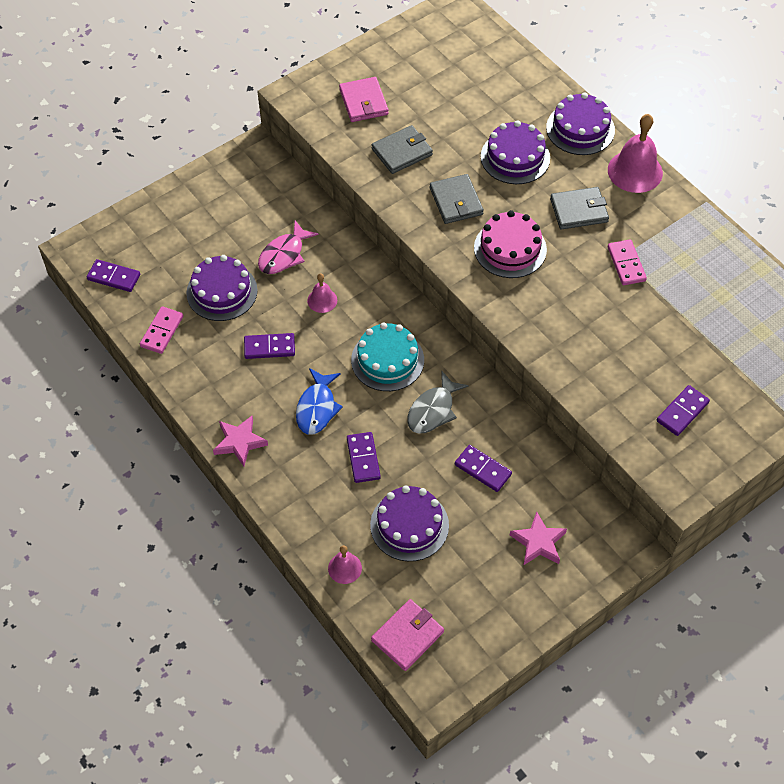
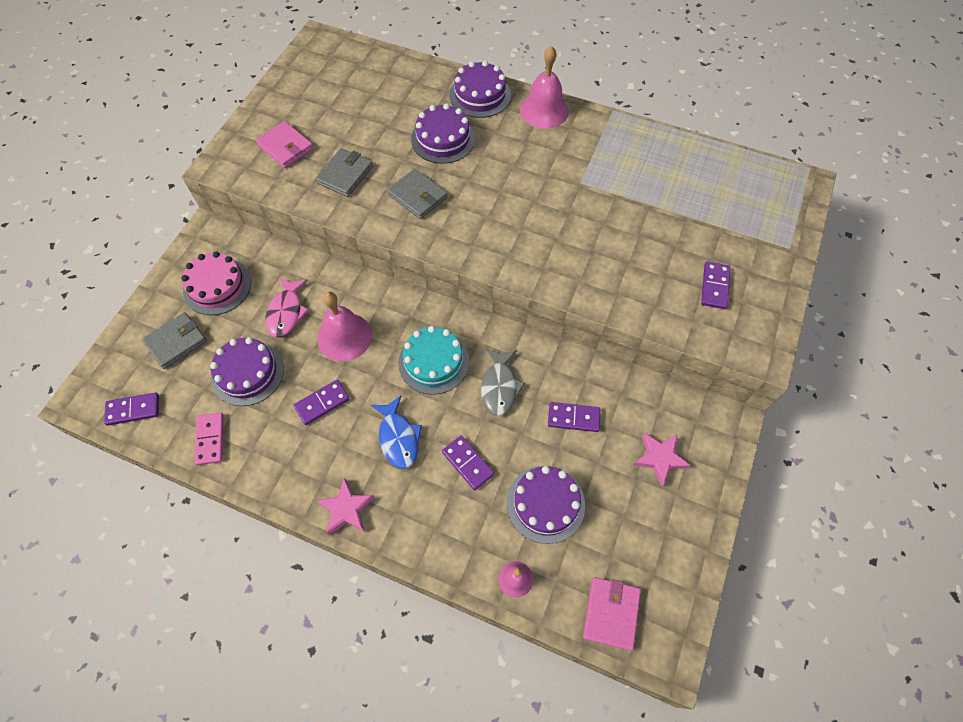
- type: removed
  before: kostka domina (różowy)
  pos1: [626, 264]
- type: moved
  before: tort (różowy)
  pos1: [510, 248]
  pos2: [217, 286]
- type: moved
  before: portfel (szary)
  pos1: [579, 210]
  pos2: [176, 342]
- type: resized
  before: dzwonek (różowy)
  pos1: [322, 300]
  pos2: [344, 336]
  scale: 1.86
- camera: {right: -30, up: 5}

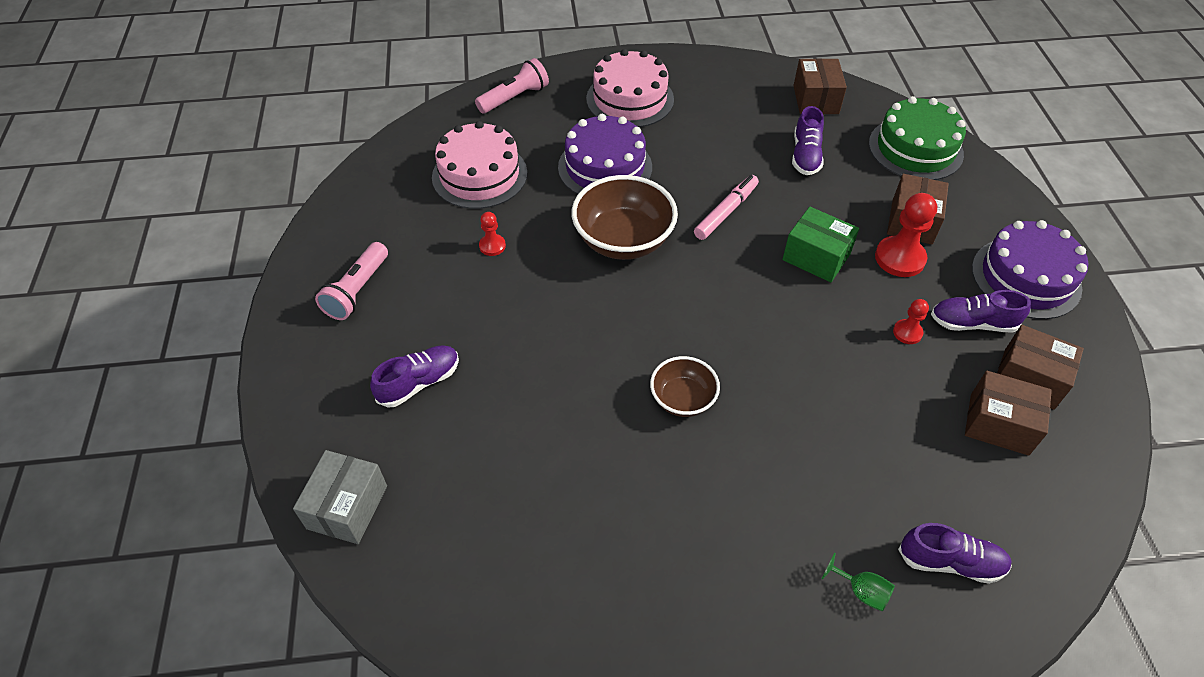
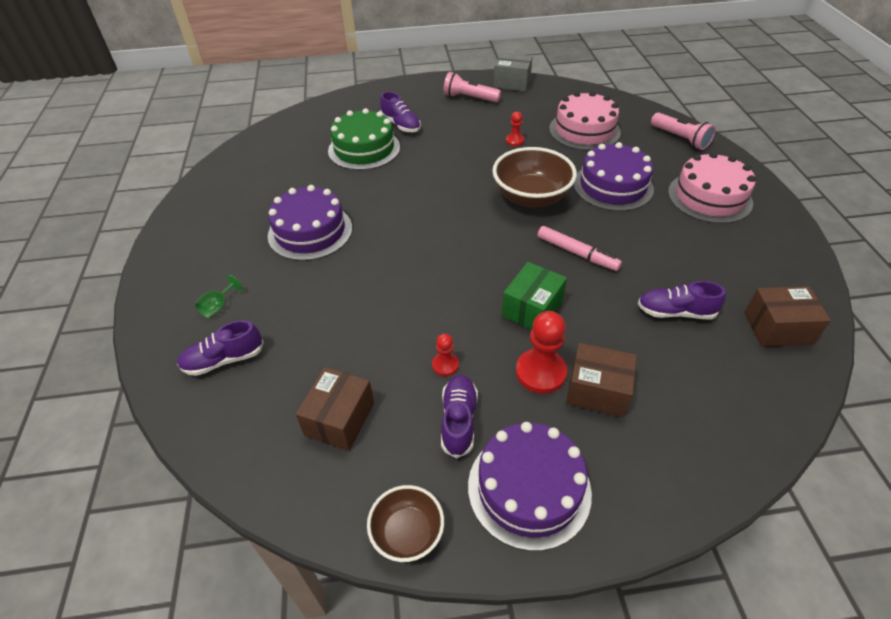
- type: removed
  before: pudełko (brązowy)
  pos1: [1029, 378]
- type: added
  after: tort (fioletowy)
  pos2: [310, 231]
- type: moved
  before: pudełko (szary)
  pos1: [347, 507]
  pos2: [512, 83]
- type: moved
  before: miska (brązowy)
  pos1: [682, 399]
  pos2: [407, 533]
- type: moved
  before: tort (zielony)
  pos1: [915, 148]
  pos2: [364, 149]
- type: turned
  before: but (fioletowy)
  pos1: [950, 562]
  pos2: [224, 360]
  turn: 60
- camera: {right: 90, up: -5}

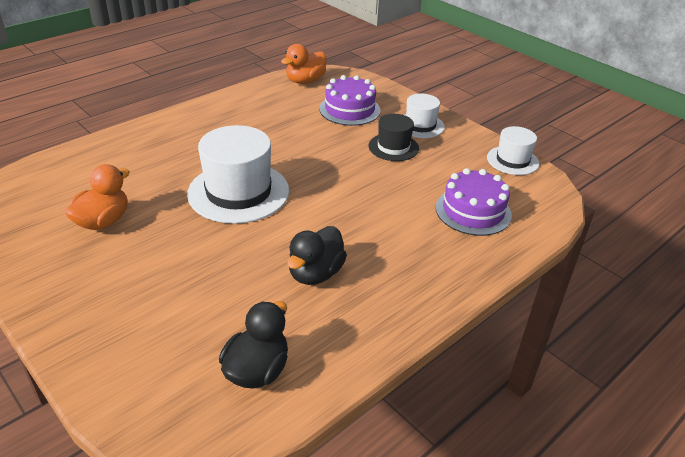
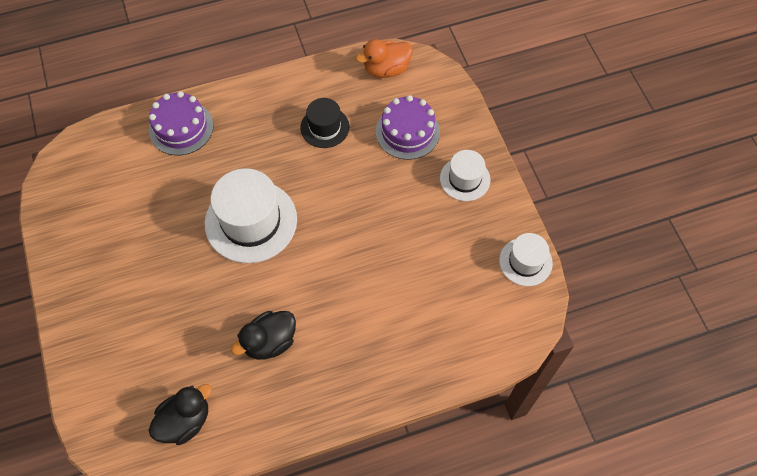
- type: removed
  before: kaczka (pomarańczowy)
  pos1: [103, 221]
- type: moved
  before: kapelusz (czarny)
  pos1: [393, 147]
  pos2: [325, 127]
- type: moved
  before: tort (fioletowy)
  pos1: [473, 211]
  pos2: [181, 128]
- camera: {right: 25, up: 25}

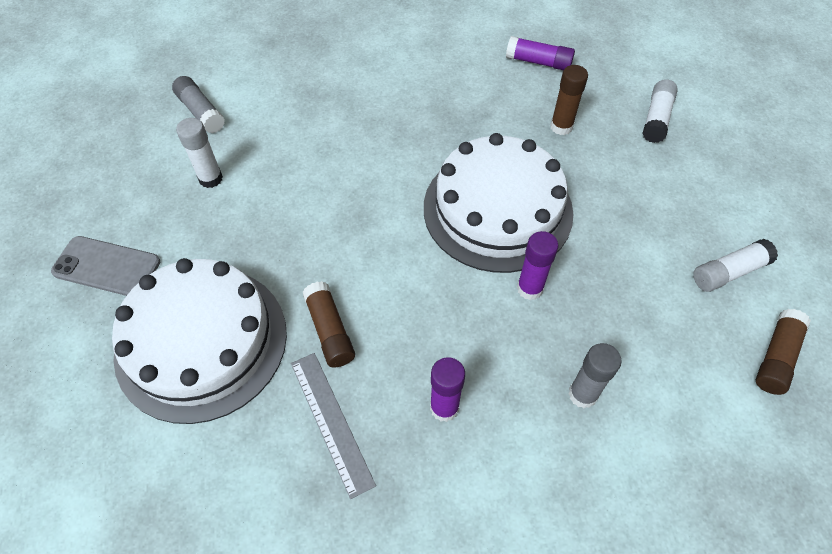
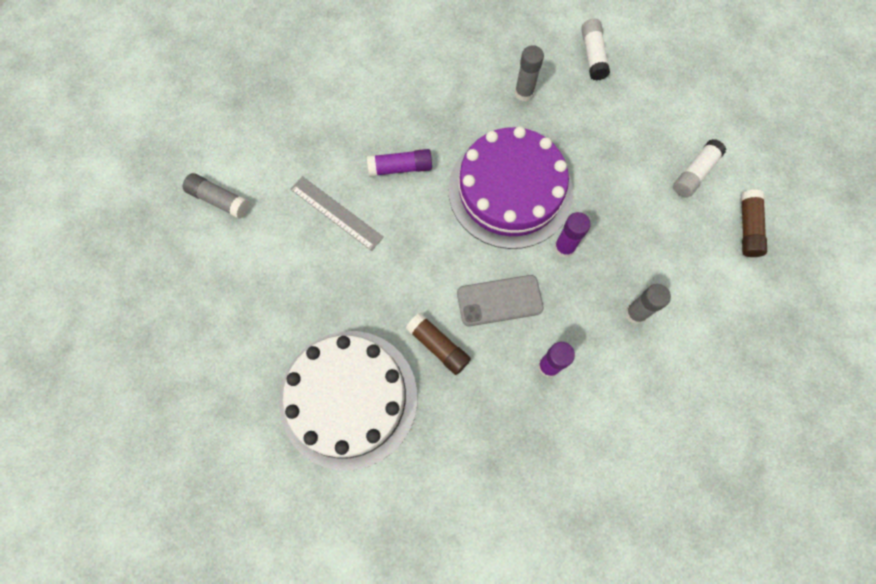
- type: removed
  before: klej w sztyfcie (biały)
  pos1: [210, 179]
- type: moved
  before: telefon (szary)
  pos1: [107, 267]
  pos2: [499, 300]
- type: moved
  before: linijka (szary)
  pos1: [331, 422]
  pos2: [336, 213]
- type: moved
  before: klej w sztyfcie (fioletowy)
  pos1: [538, 62]
  pos2: [400, 167]
- type: recoloured
  before: tort (biały)
  after: tort (fioletowy)
  pos1: [497, 209]
  pos2: [510, 190]
- type: recoloured
  before: klej w sztyfcie (brązowy)
  after: klej w sztyfcie (szary)
  pos1: [561, 127]
  pos2: [524, 93]
- camera: {right: -25, up: 15}

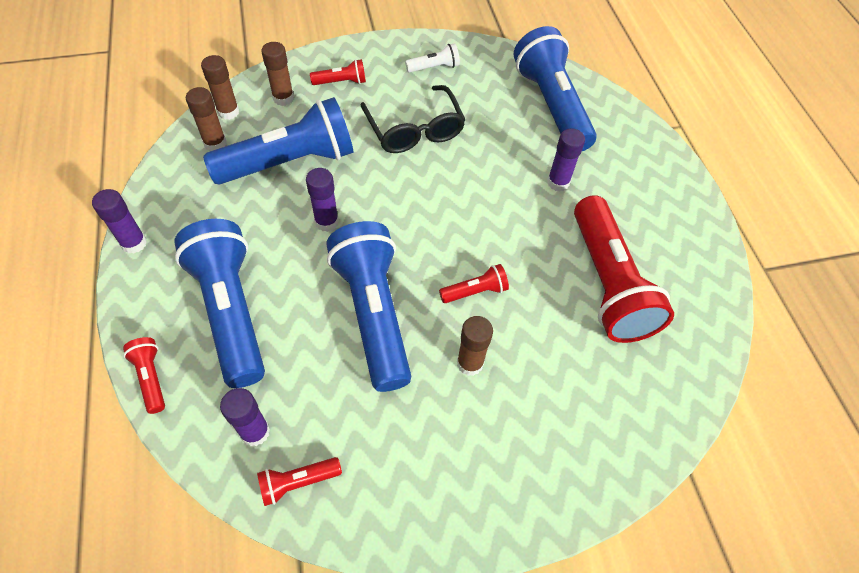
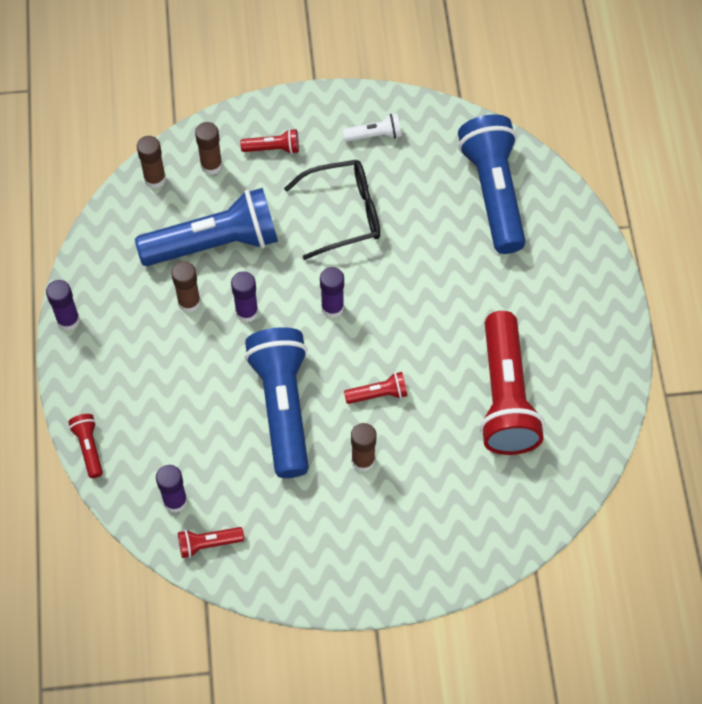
- type: removed
  before: latarka (niebieski)
  pos1: [230, 311]
- type: moved
  before: klej w sztyfcie (brązowy)
  pos1: [215, 143]
  pos2: [189, 302]
- type: moved
  before: klej w sztyfcie (fioletowy)
  pos1: [558, 182]
  pos2: [332, 308]
- type: turned
  before: okulary (czarny)
  pos1: [414, 130]
  pos2: [343, 214]
  turn: -90
- camera: {right: 10, up: 5}

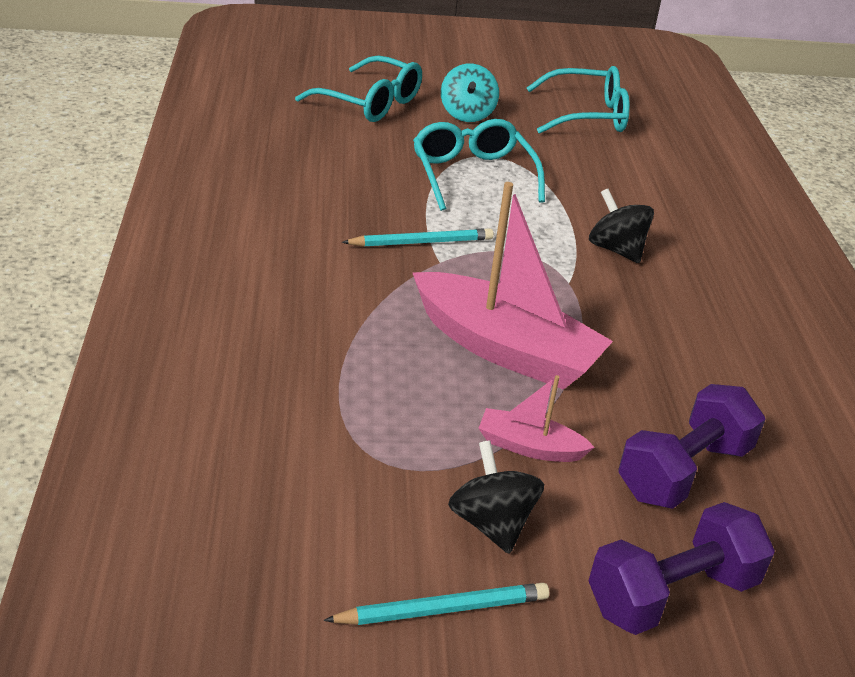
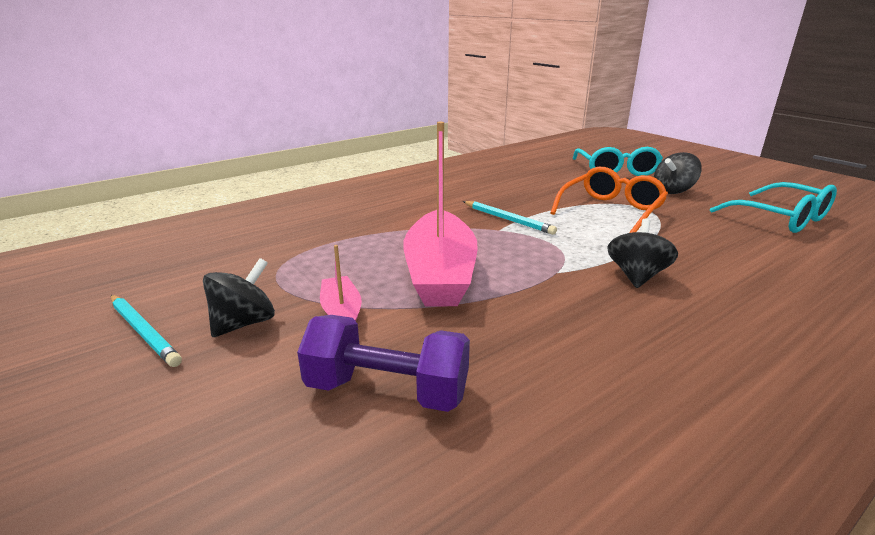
- type: removed
  before: hantel (fioletowy)
  pos1: [671, 594]
- type: recoloured
  before: okulary (turkusowy)
  after: okulary (pomarańczowy)
  pos1: [472, 175]
  pos2: [611, 210]
- type: recoloured
  before: bączek (turkusowy)
  after: bączek (czarny)
  pos1: [467, 114]
  pos2: [673, 191]
- camera: {right: 60, up: -10}

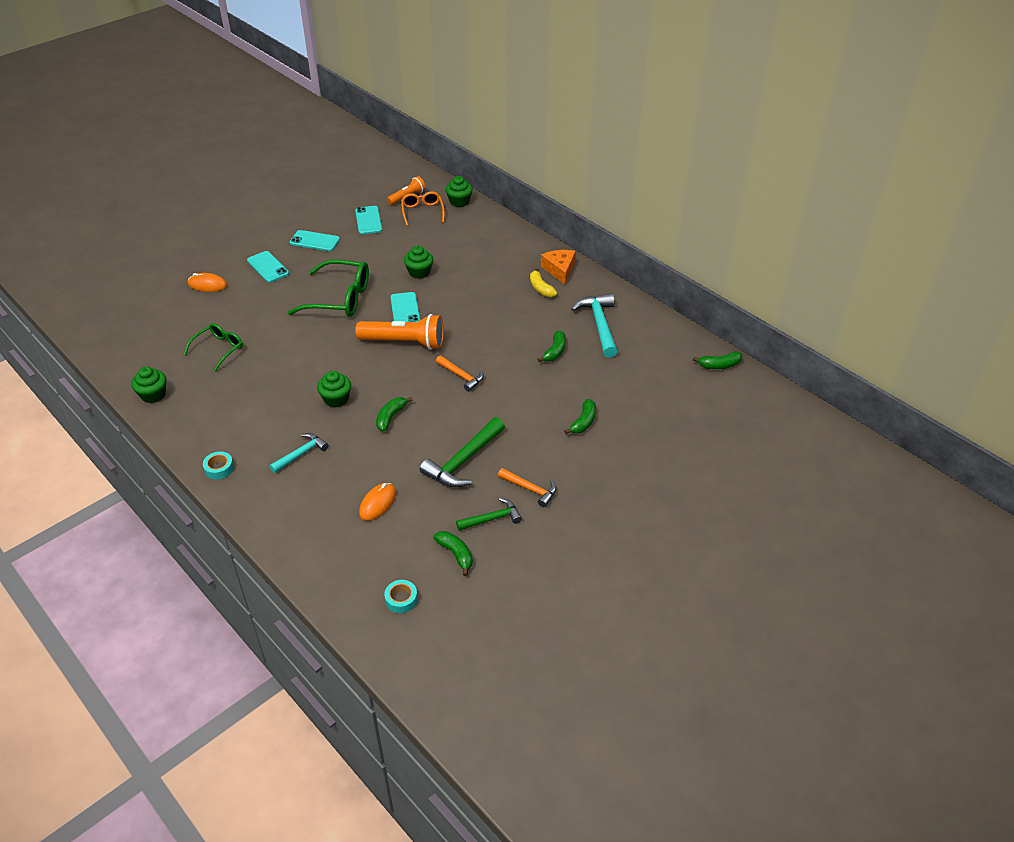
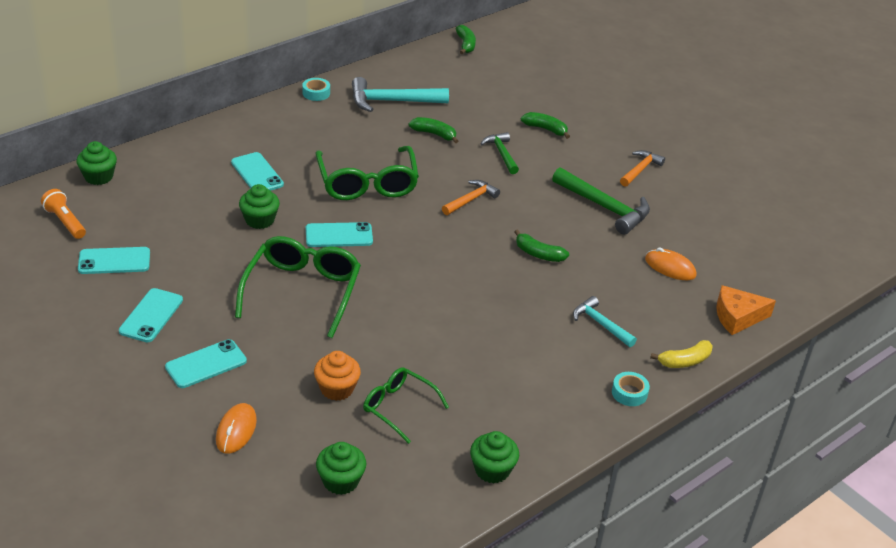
- type: removed
  before: latarka (pomarańczowy)
  pos1: [404, 342]
- type: removed
  before: okulary (pomarańczowy)
  pos1: [422, 212]
- type: removed
  before: banan (zielony)
  pos1: [456, 554]
- type: added
  after: telefon (turkusowy)
  pos2: [257, 173]
- type: added
  after: muffinka (pomarańczowy)
  pos2: [337, 389]
- type: added
  after: okulary (zielony)
  pos2: [367, 183]
- type: moved
  before: muffinka (zielony)
  pos1: [336, 399]
  pos2: [340, 481]
- type: moved
  before: taśma klejąca (turkusowy)
  pos1: [401, 599]
  pos2: [316, 93]
- type: moved
  before: młotek (zielony)
  pos1: [492, 519]
  pos2: [501, 154]
- type: moved
  before: banan (żółty)
  pos1: [541, 288]
  pos2: [684, 361]
- type: moved
  before: ser (pomarańczowy)
  pos1: [559, 270]
  pos2: [737, 317]
- camera: {right: -90, up: -5}

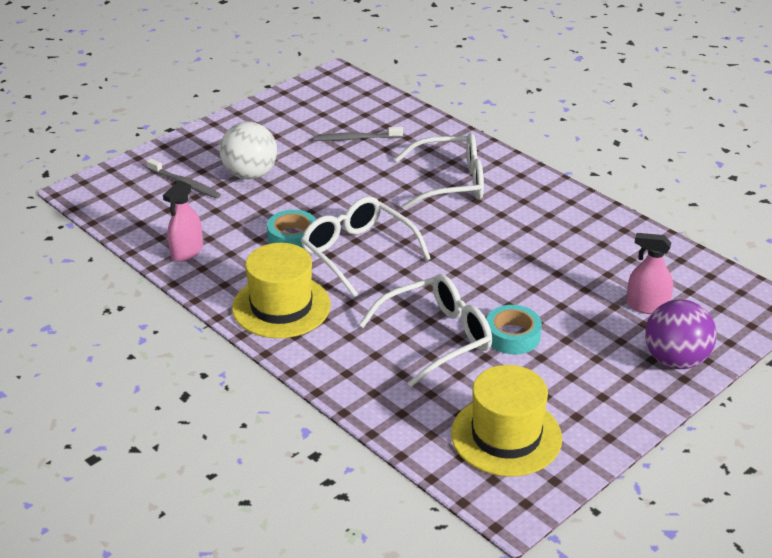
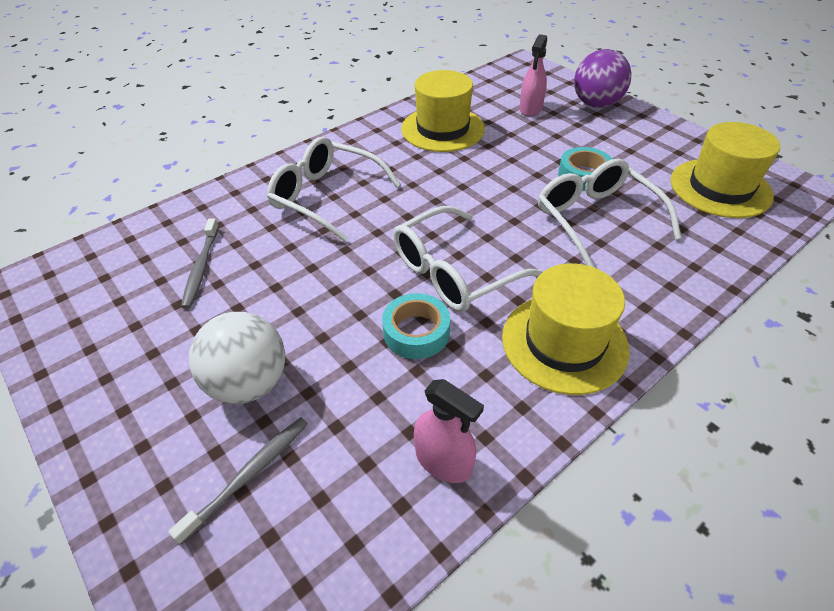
- type: added
  after: kapelusz (żółty)
  pos2: [442, 129]
- type: turned
  before: okulary (biały)
  pos1: [451, 183]
  pos2: [326, 197]
  turn: -60
- camera: {right: -85, up: 10}

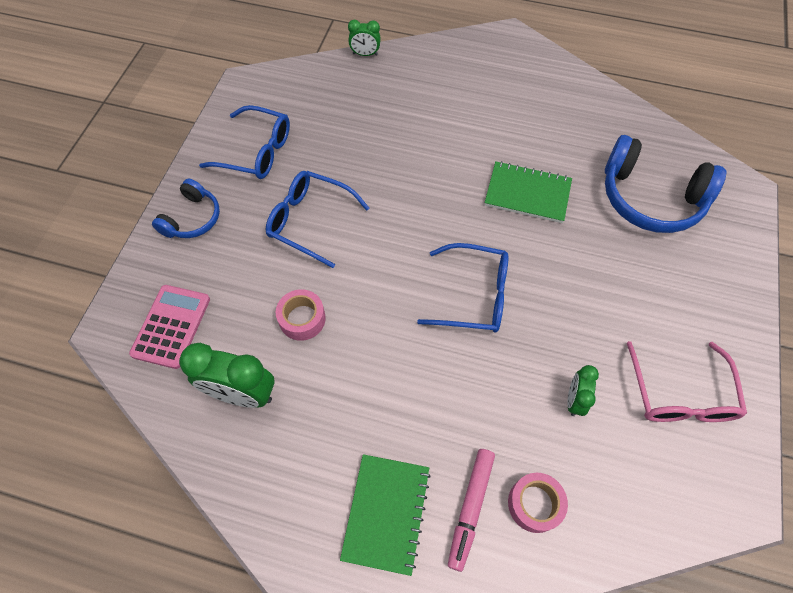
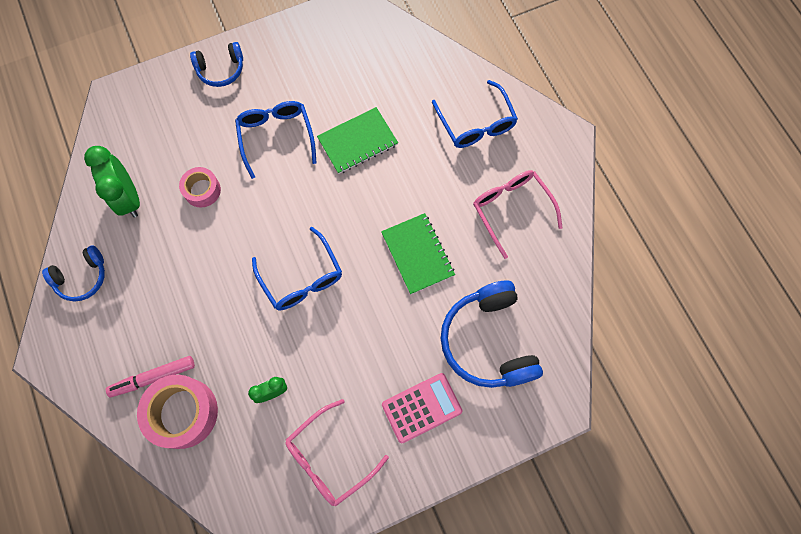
- type: removed
  before: budzik (zielony)
  pos1: [365, 54]
- type: added
  after: słuchawki (niebieski)
  pos2: [82, 277]
- type: added
  after: okulary (różowy)
  pos2: [511, 210]
- type: moved
  before: kalkulator (różowy)
  pos1: [171, 326]
  pos2: [421, 408]
- type: moved
  before: okulary (niebieski)
  pos1: [256, 152]
  pos2: [476, 124]
- type: moved
  before: zeszyt (zielony)
  pos1: [386, 513]
  pos2: [358, 142]
- type: resized
  before: taśma klejąca (różowy)
  pos1: [534, 504]
  pos2: [183, 413]
  scale: 1.71
- camera: {right: 50, up: 10}

